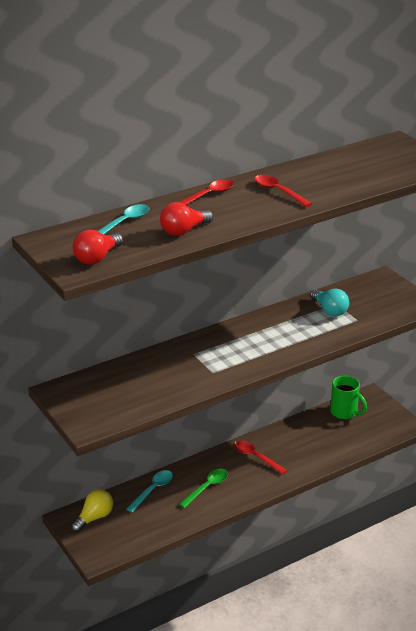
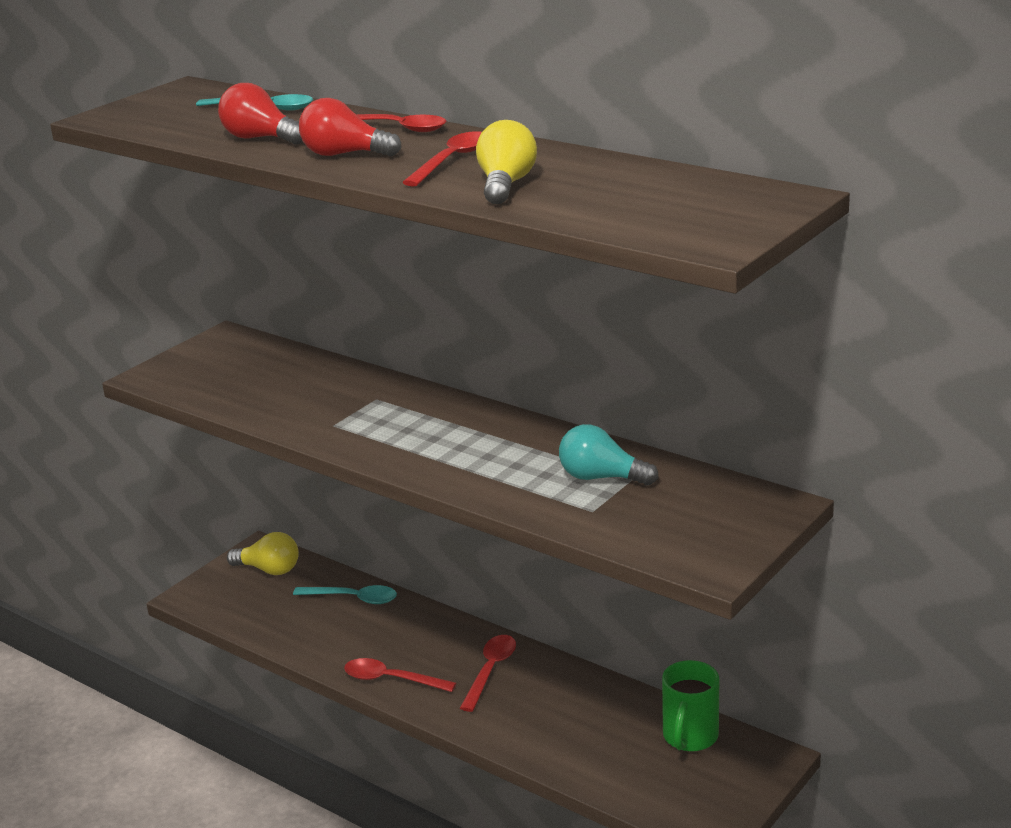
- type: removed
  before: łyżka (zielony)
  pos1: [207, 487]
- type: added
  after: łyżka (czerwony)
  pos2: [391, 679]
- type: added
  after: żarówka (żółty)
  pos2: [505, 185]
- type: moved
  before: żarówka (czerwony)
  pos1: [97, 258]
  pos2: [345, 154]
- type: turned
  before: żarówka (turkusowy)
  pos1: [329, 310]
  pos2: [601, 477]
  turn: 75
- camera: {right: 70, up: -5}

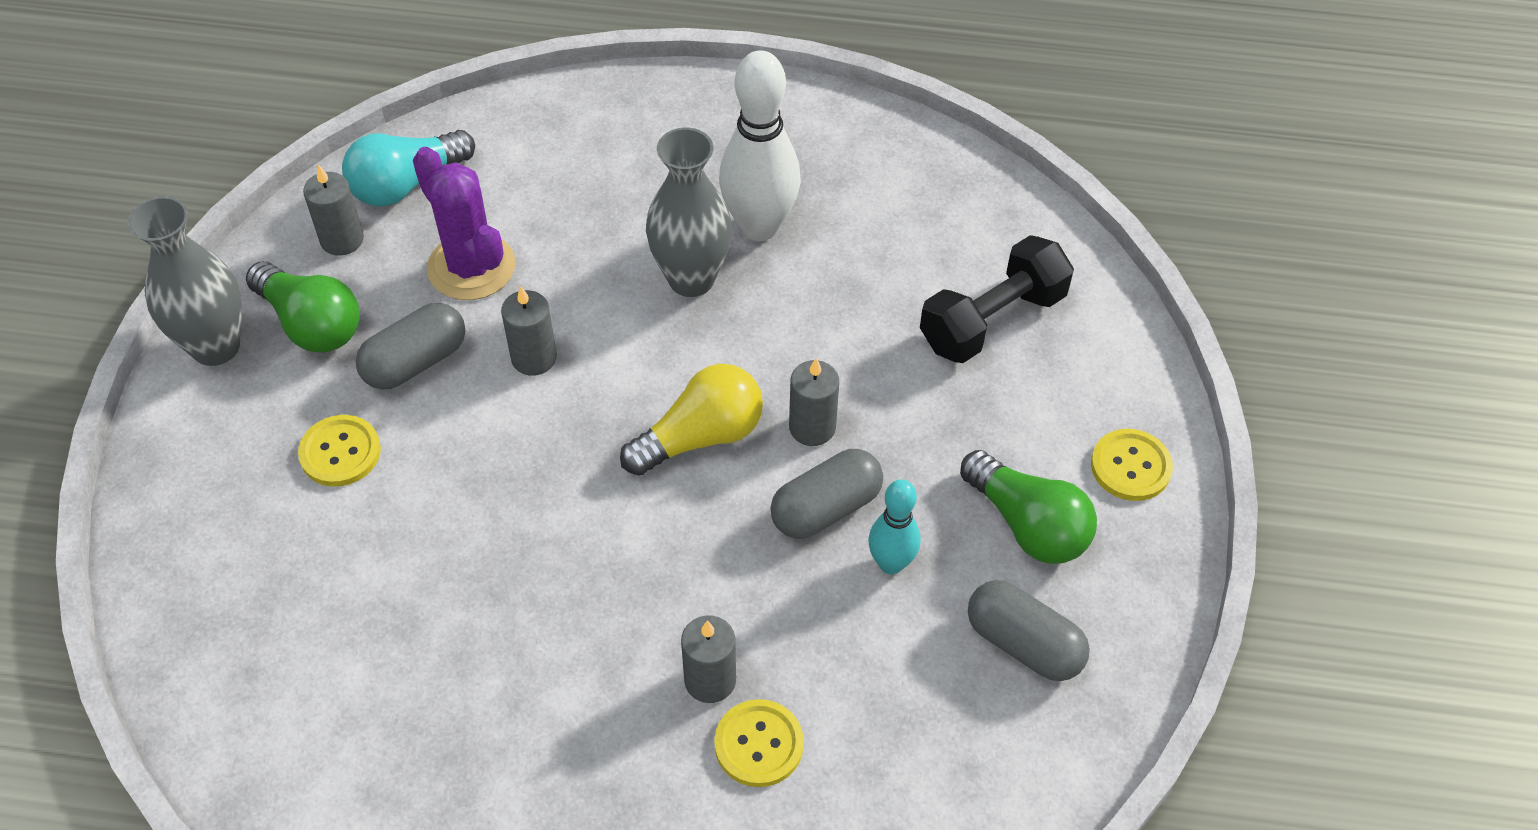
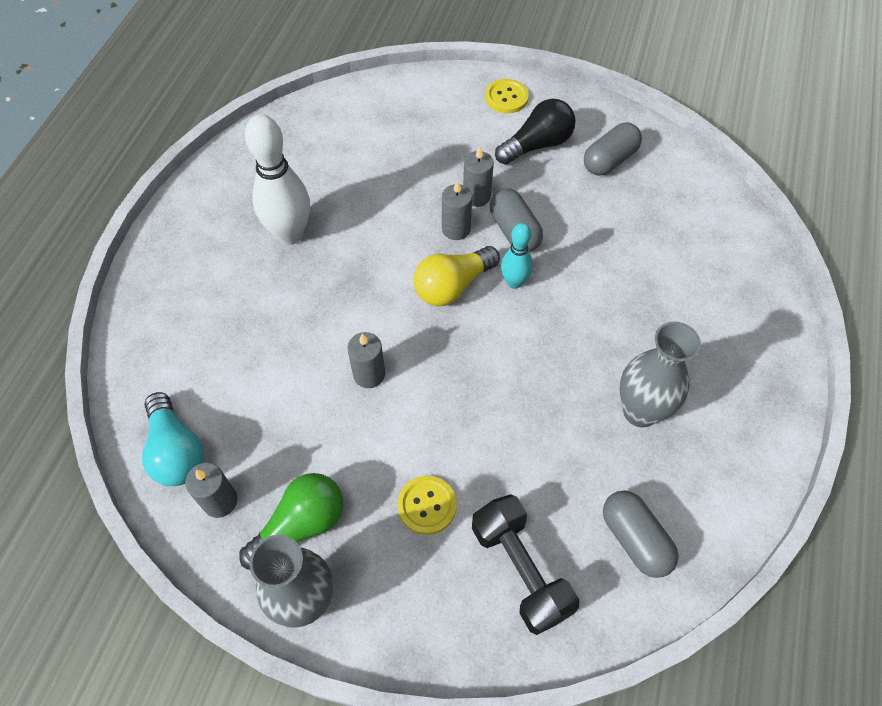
- type: removed
  before: kaktus (fioletowy)
  pos1: [471, 267]
- type: removed
  before: guzik (żółty)
  pos1: [759, 744]
- type: moved
  before: kapsułka (szary)
  pos1: [415, 362]
  pos2: [635, 539]
- type: moved
  before: wazon (szary)
  pos1: [691, 279]
  pos2: [640, 411]
- type: moved
  before: świeca (szary)
  pos1: [710, 680]
  pos2: [476, 196]
- type: moved
  before: kręgiel (turkusowy)
  pos1: [891, 563]
  pos2: [514, 282]
- type: moved
  before: hantel (czarny)
  pos1: [992, 320]
  pos2: [520, 570]
- type: recoloured
  before: żarówka (zielony)
  after: żarówka (czarny)
  pos1: [1028, 525]
  pos2: [537, 145]
- type: turned
  before: żarówka (żółty)
  pos1: [700, 437]
  pos2: [452, 286]
  turn: -105
- camera: {right: -80, up: 5}

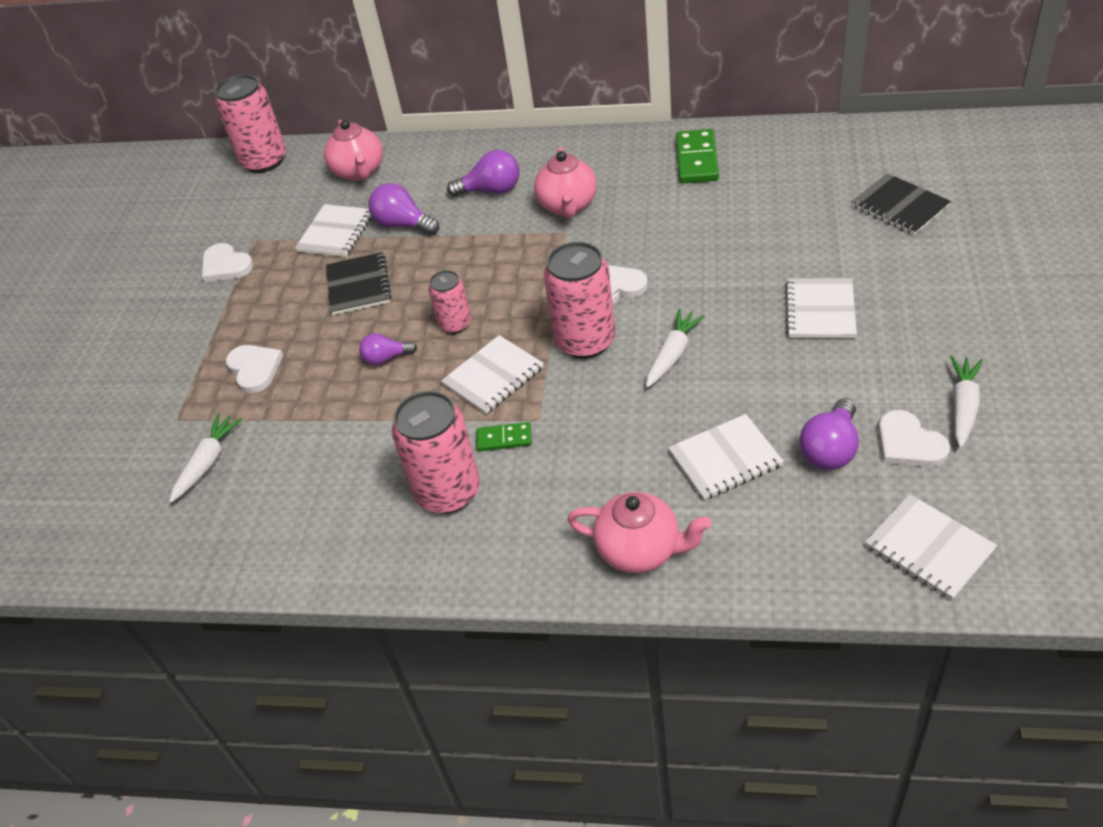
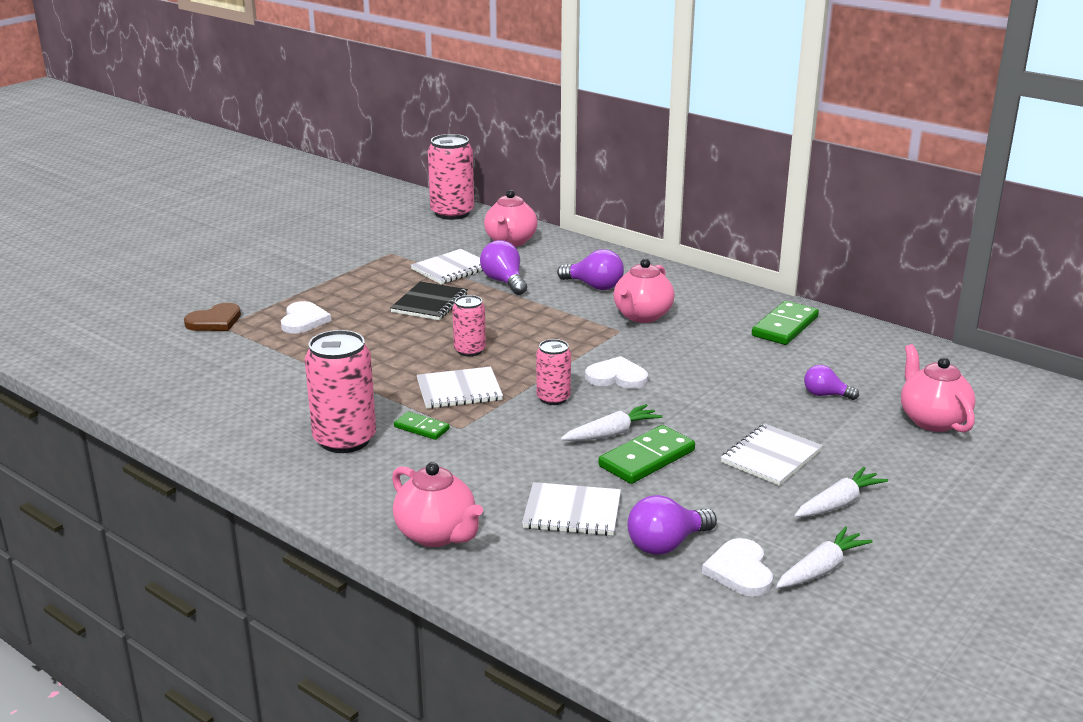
- type: removed
  before: serce (biały)
  pos1: [226, 265]
- type: removed
  before: zeszyt (biały)
  pos1: [929, 548]
- type: added
  after: serce (brązowy)
  pos2: [215, 321]
- type: added
  after: kostka domina (zielony)
  pos2: [647, 458]
- type: moved
  before: marchewka (biały)
  pos1: [208, 462]
  pos2: [838, 503]
- type: moved
  before: żarówka (fioletowy)
  pos1: [386, 358]
  pos2: [825, 395]
- type: replaced
  before: zeszyt (czarny)
  after: imbryk (różowy)
  pos1: [900, 206]
  pos2: [932, 420]
- type: resized
  before: puszka (różowy)
  pos1: [585, 341]
  pos2: [553, 398]
  scale: 0.57
- camera: {right: 25, up: -20}

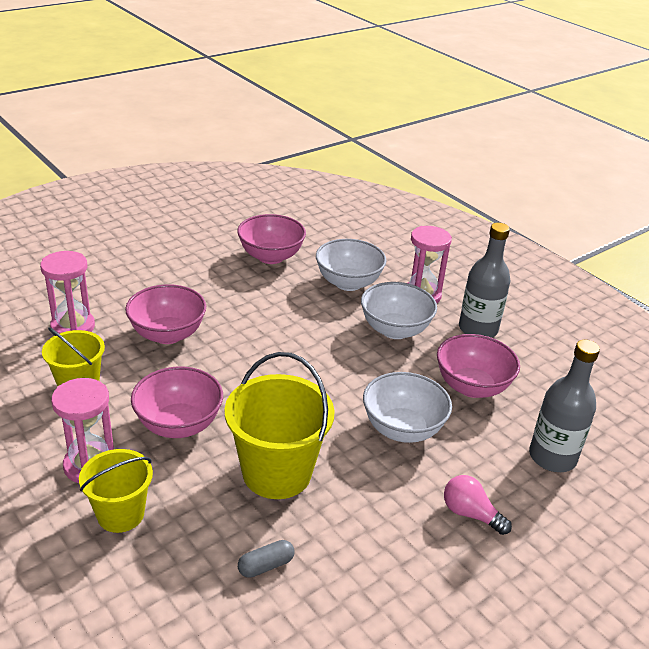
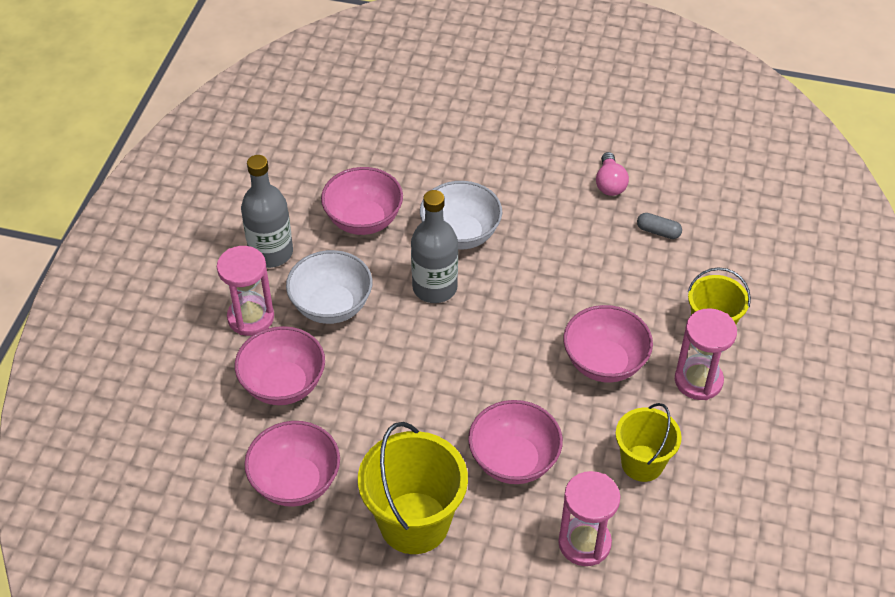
- type: moved
  before: wiadro (żółty)
  pos1: [277, 473]
  pos2: [414, 522]
- type: moved
  before: żarówka (różowy)
  pos1: [470, 514]
  pos2: [609, 184]
- type: moved
  before: butelka (szary)
  pos1: [552, 457]
  pos2: [435, 287]
- type: recoloured
  before: miska (biały)
  after: miska (różowy)
  pos1: [348, 283]
  pos2: [283, 385]
- camera: {right: -125, up: 15}

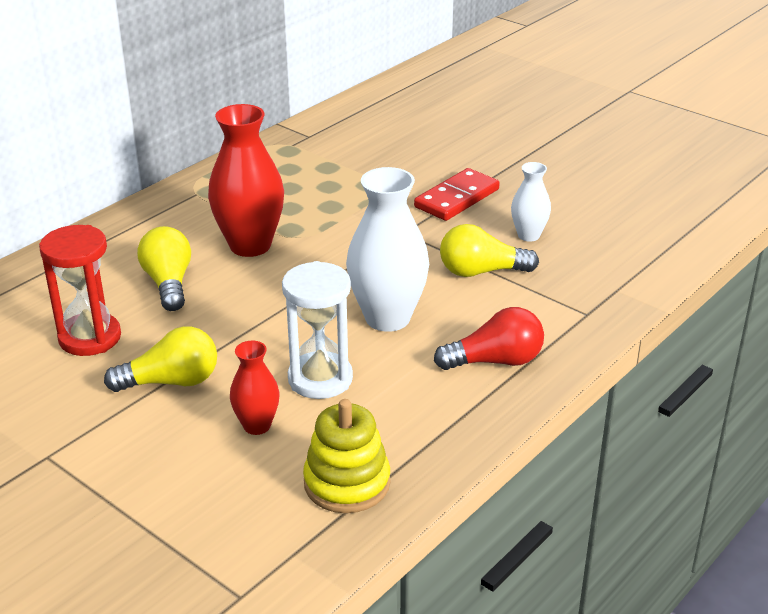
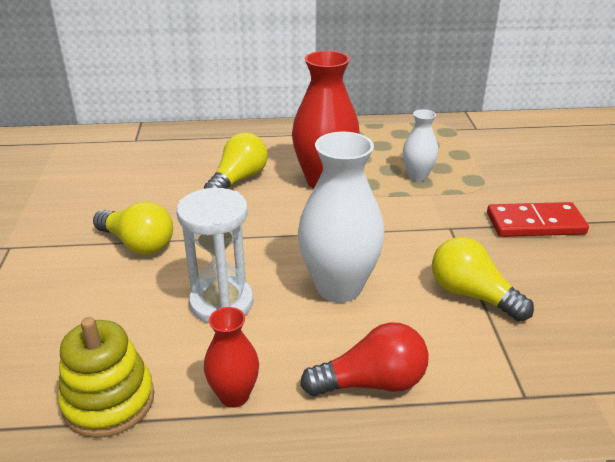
- type: removed
  before: klepsydra (czerwony)
  pos1: [90, 338]
- type: moved
  before: wazon (czerwony)
  pos1: [257, 425]
  pos2: [234, 395]
- type: moved
  before: wazon (biały)
  pos1: [528, 235]
  pos2: [417, 176]
- type: turned
  before: żarówka (czerwony)
  pos1: [495, 361]
  pos2: [371, 382]
  turn: -45
- camera: {right: 45, up: 0}

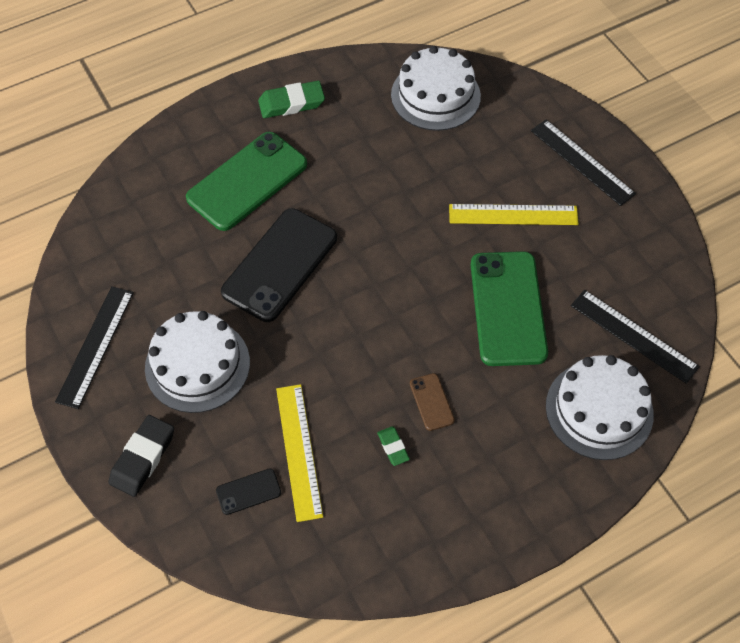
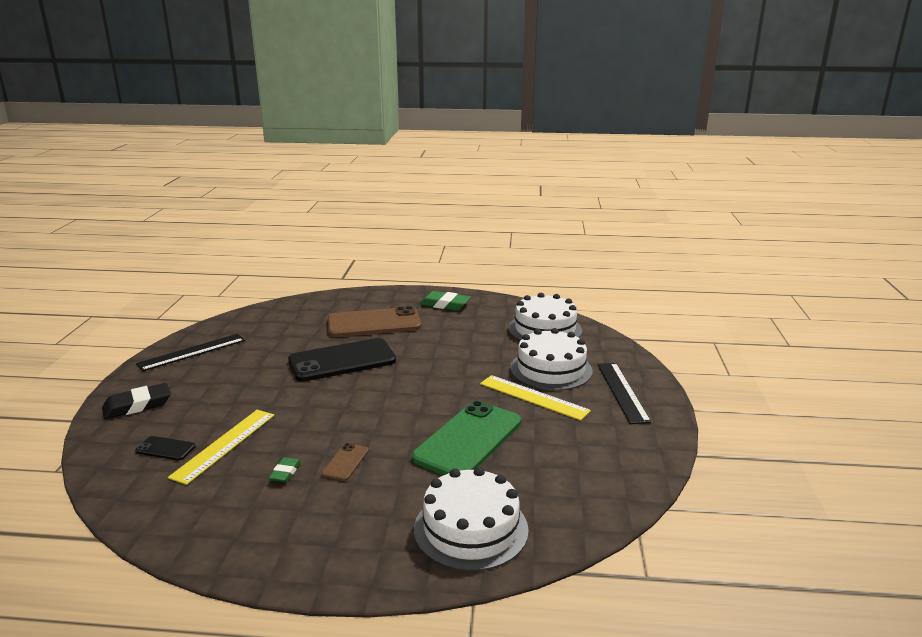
- type: removed
  before: linijka (czarny)
  pos1: [633, 336]
- type: moved
  before: tort (biały)
  pos1: [197, 365]
  pos2: [551, 369]
- type: recoloured
  before: telefon (zielony)
  after: telefon (brązowy)
  pos1: [247, 181]
  pos2: [374, 323]
- camera: {right: 35, up: -35}

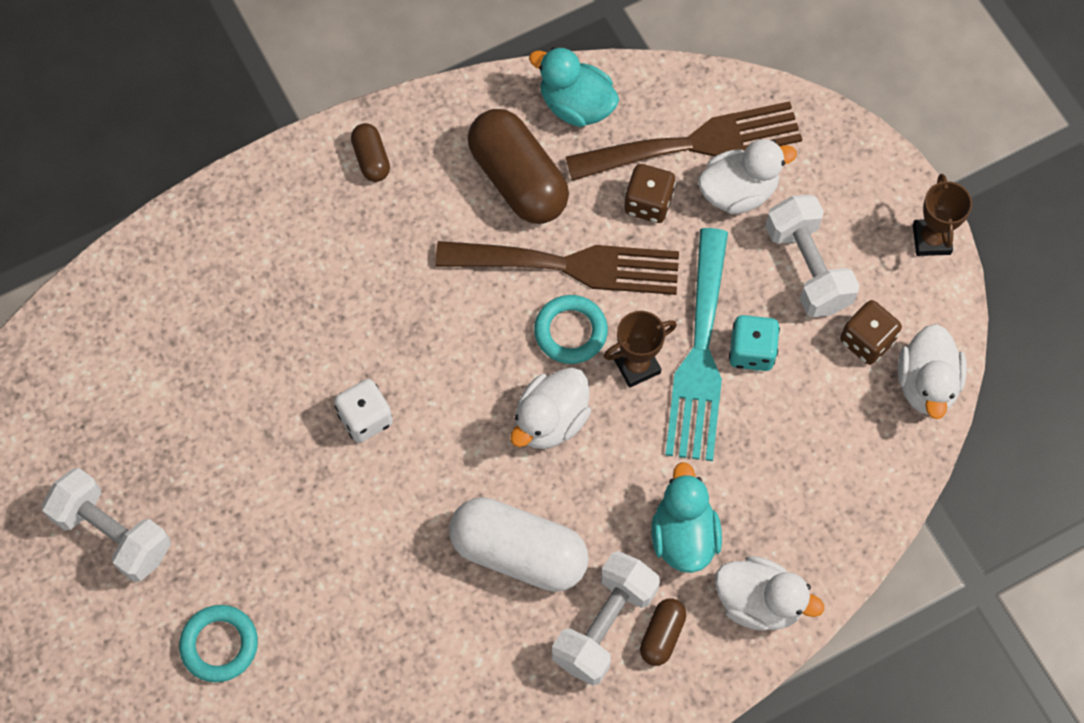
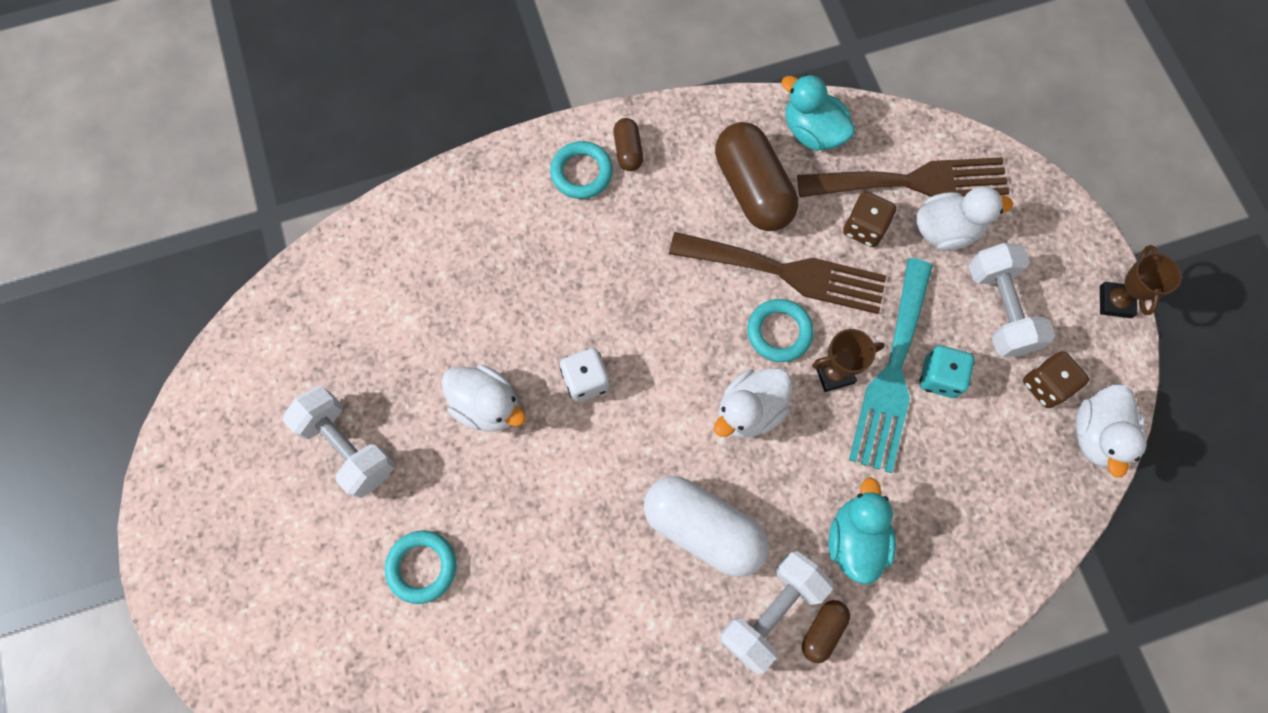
- type: added
  after: pierścień (turkusowy)
  pos2: [581, 173]
- type: moved
  before: kaczka (biały)
  pos1: [759, 602]
  pos2: [487, 405]
- camera: {right: 10, up: 5}

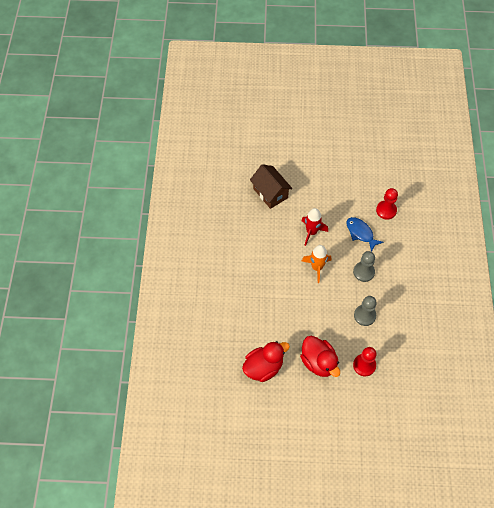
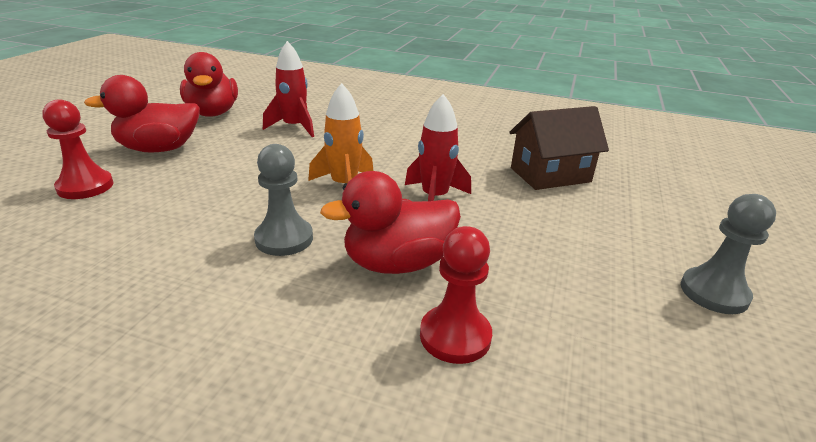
- type: added
  after: rakieta (czerwony)
  pos2: [294, 127]
- type: moved
  before: pionek (szary)
  pos1: [364, 315]
  pos2: [714, 293]
- type: replaced
  before: ryba (niebieski)
  after: kaczka (czerwony)
  pos1: [360, 233]
  pos2: [397, 263]
- camera: {right: 105, up: -30}

